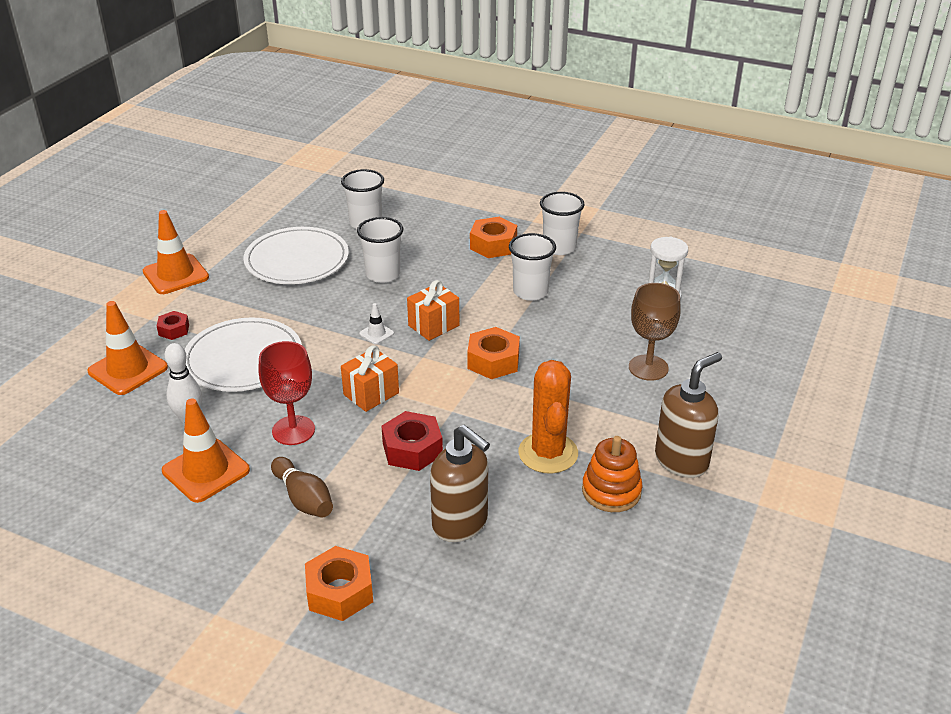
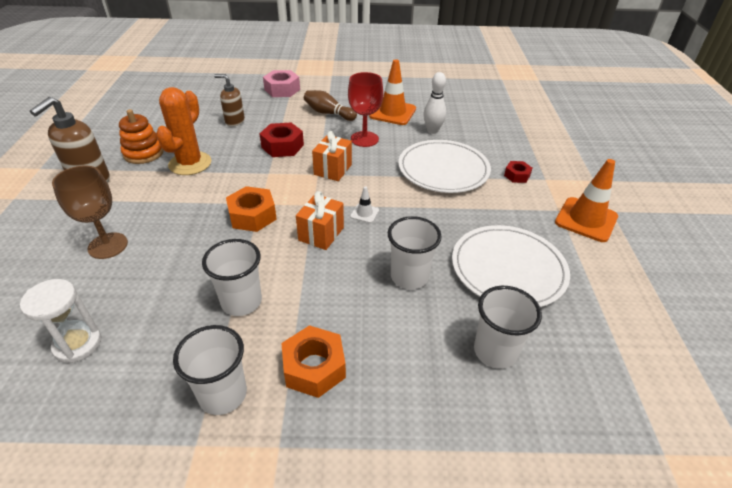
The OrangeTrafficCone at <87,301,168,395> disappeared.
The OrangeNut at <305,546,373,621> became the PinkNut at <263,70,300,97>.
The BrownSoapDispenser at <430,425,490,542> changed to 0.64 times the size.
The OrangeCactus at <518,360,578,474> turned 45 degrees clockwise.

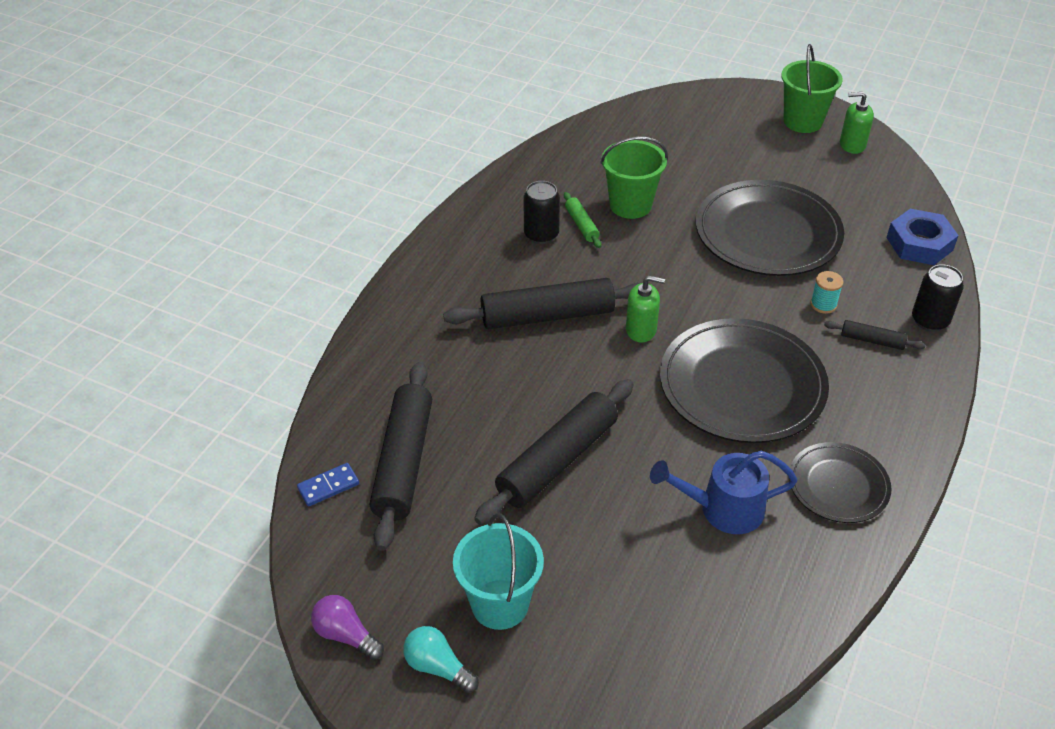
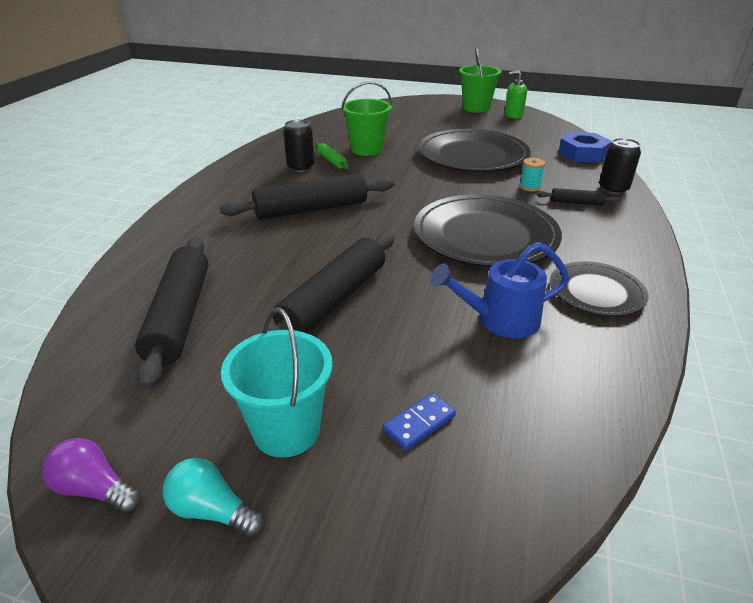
The BlueDomino moved from <297,463,359,506> to <383,393,456,450>.
The GreenSoapDispenser at <626,276,665,342> disappeared.

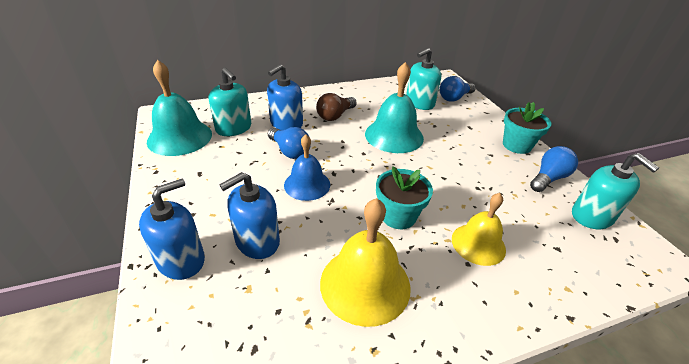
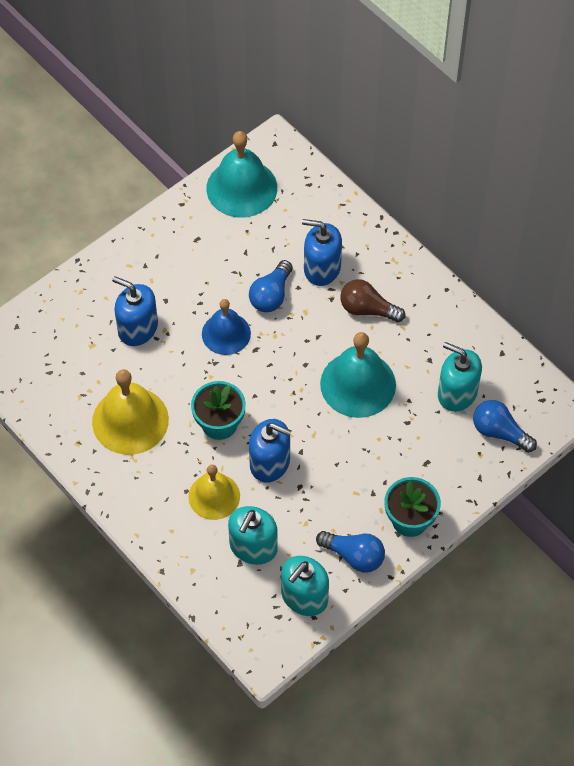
The BlueSoapDispenser moved from <139,179,205,280> to <249,419,292,483>.
The TurquoiseSoapDispenser moved from <209,68,251,136> to <228,506,278,565>.

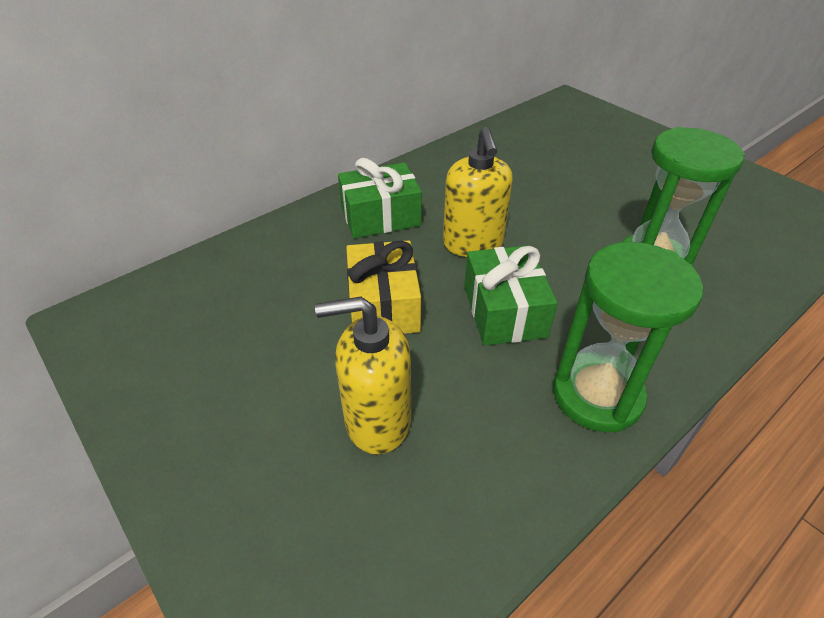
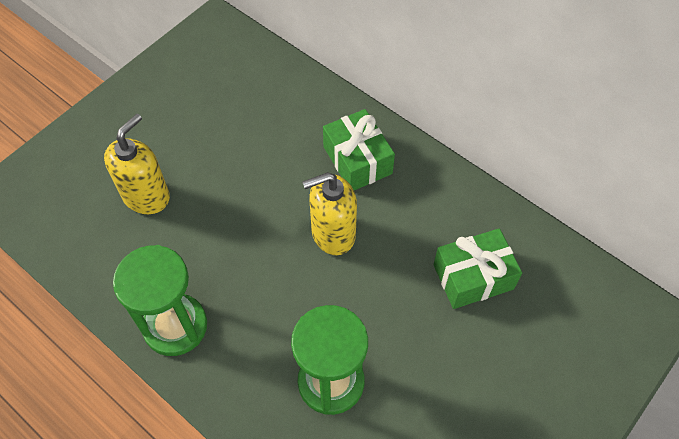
The YellowSoapDispenser at <315,297,411,455> turned 45 degrees clockwise.
The YellowGift at <346,240,421,334> disappeared.
The GreenGift moved from <464,245,558,346> to <433,228,522,309>.

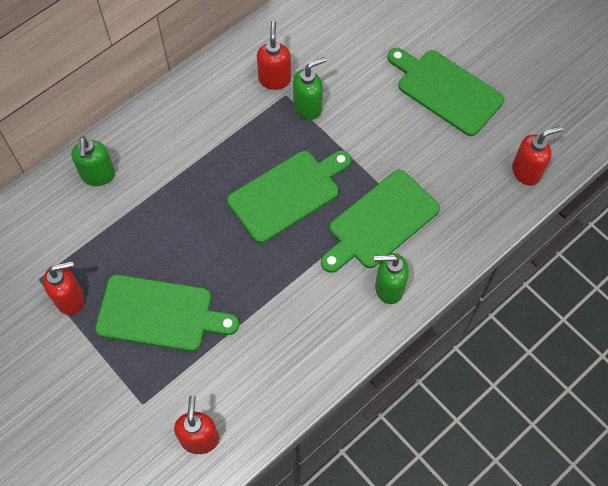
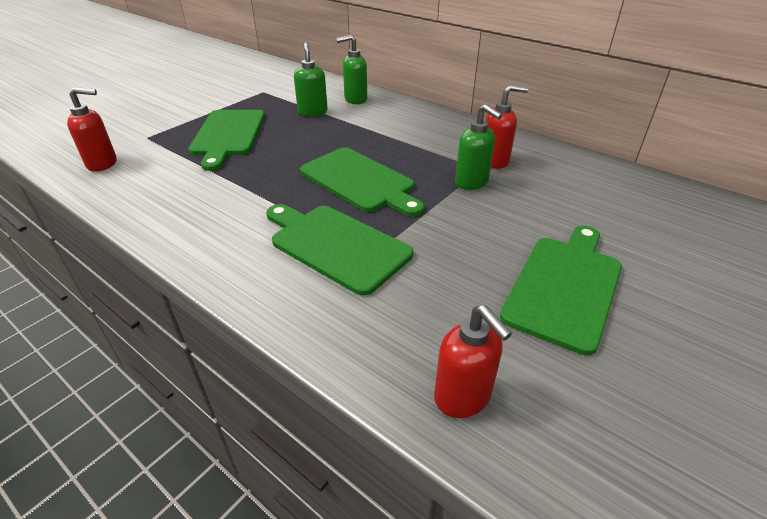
The RedSoapDispenser at <43,261,84,315> disappeared.
The GreenSoapDispenser moved from <374,253,409,304> to <294,42,328,117>.

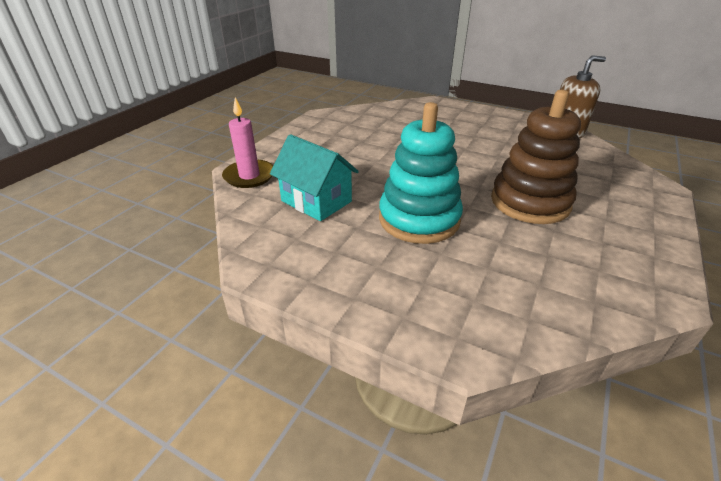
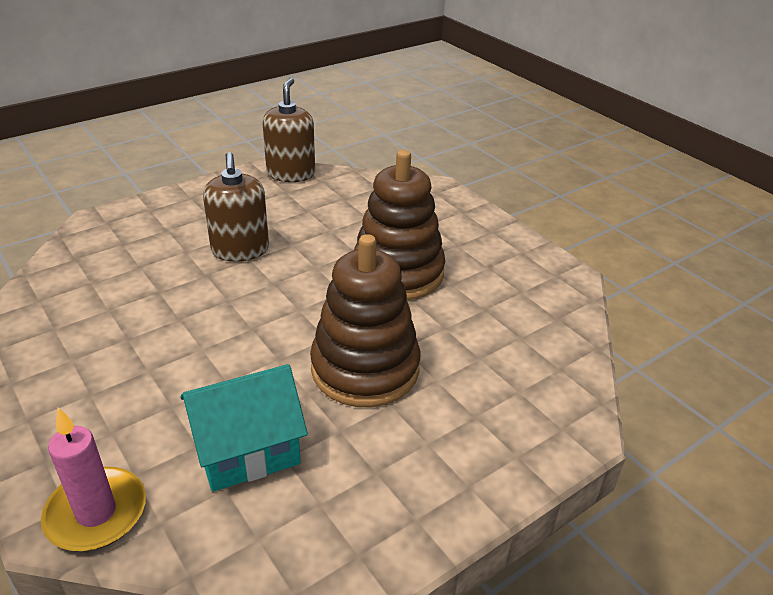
The TurquoiseStackingToy at <379,102,463,244> became the BrownStackingToy at <310,234,420,407>.
The BrownSoapDispenser at <203,152,269,262> appeared.

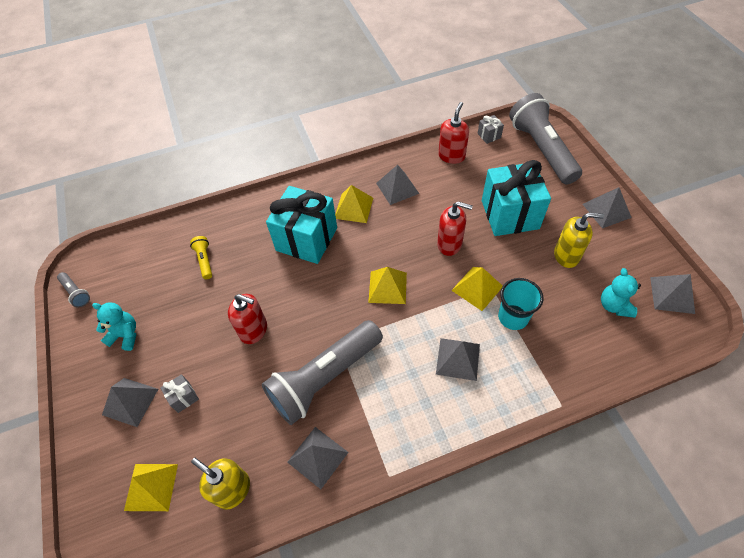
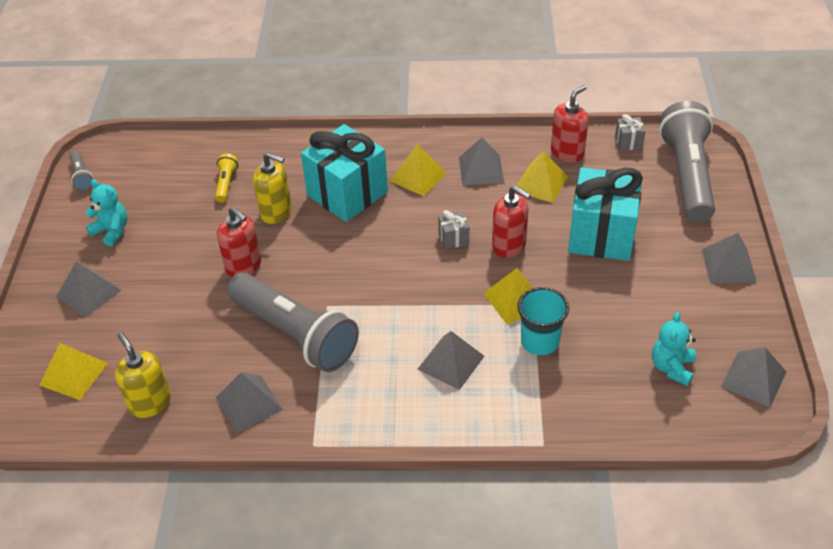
The GreyGift moved from <160,374,199,413> to <438,210,469,249>.
The GreyFlashlight at <262,320,383,425> turned 120 degrees counterclockwise.
The YellowPyramid moved from <368,267,407,304> to <517,151,568,203>.
The YellowSoapDispenser moved from <554,213,604,268> to <253,152,292,224>.

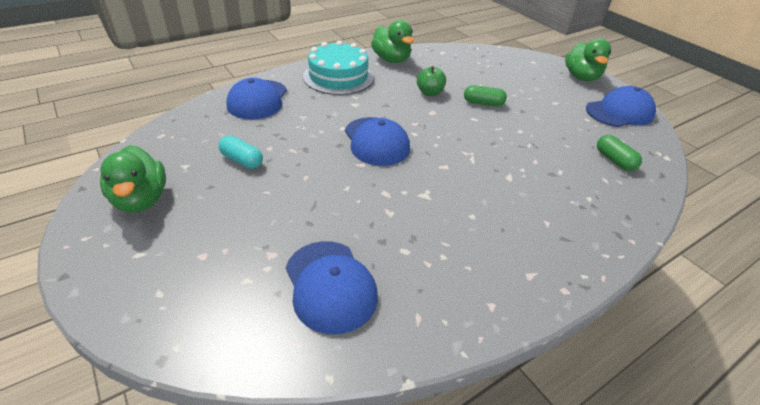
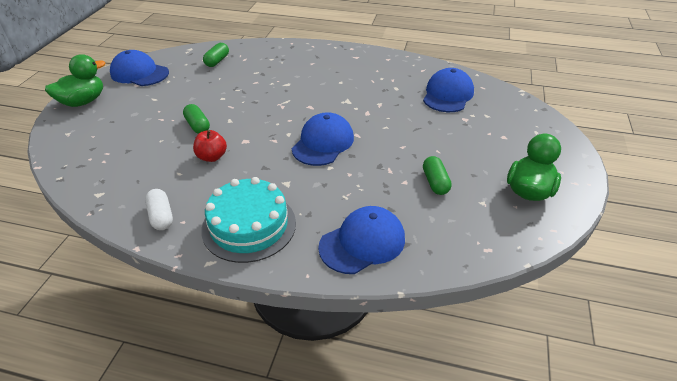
The TurquoiseCapsule at <218,136,263,169> became the GreenCapsule at <423,156,452,195>.
The GreenDuck at <371,20,414,63> was replaced by the WhiteCapsule at <145,189,173,230>.
The GreenApple at <417,66,446,96> became the RedApple at <193,130,227,162>.

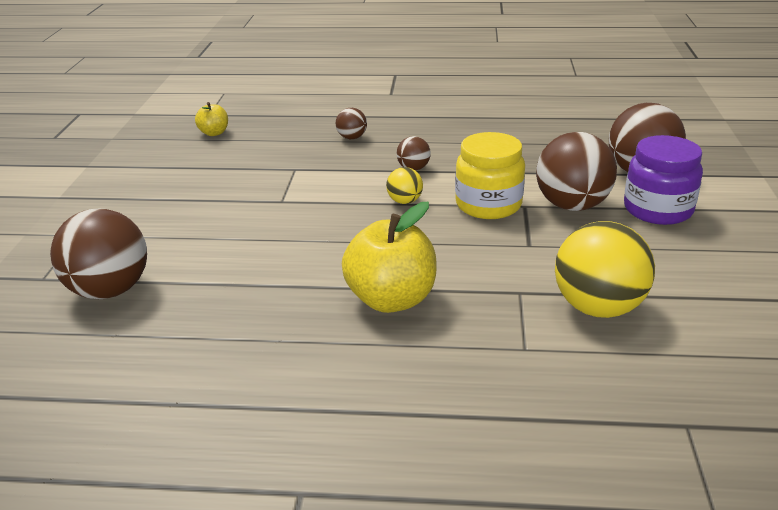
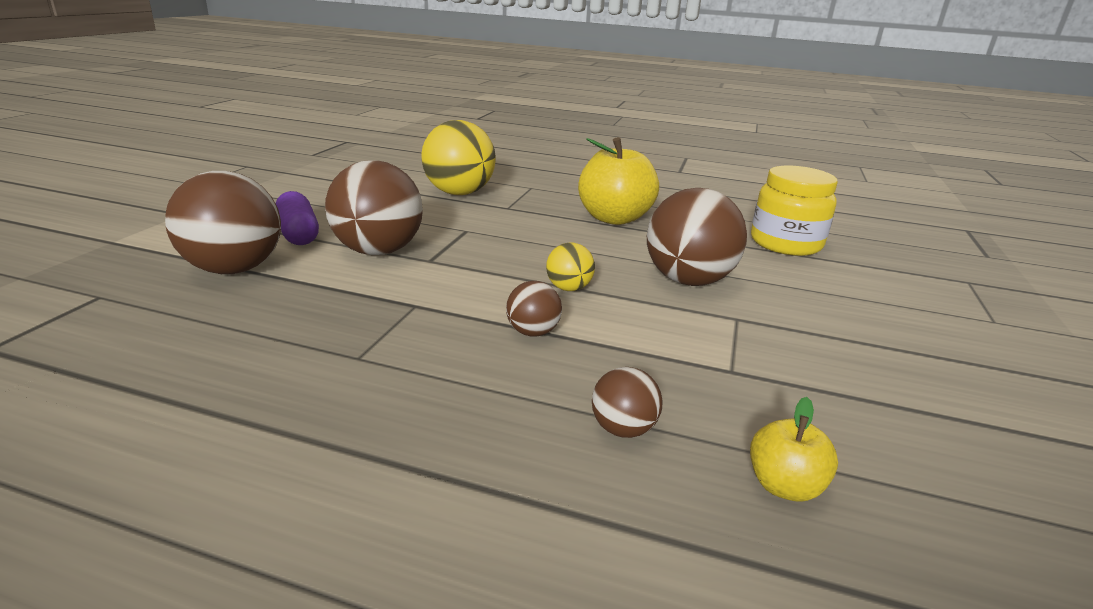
The BrownBall moved from <50,209,147,299> to <647,188,747,286>.
The YellowApple moved from <195,102,228,136> to <750,397,838,501>.
The YellowJar moved from <455,132,525,219> to <751,166,838,256>.
The PurpleJar at <624,135,703,225> was replaced by the PurpleCapsule at <275,191,319,245>.

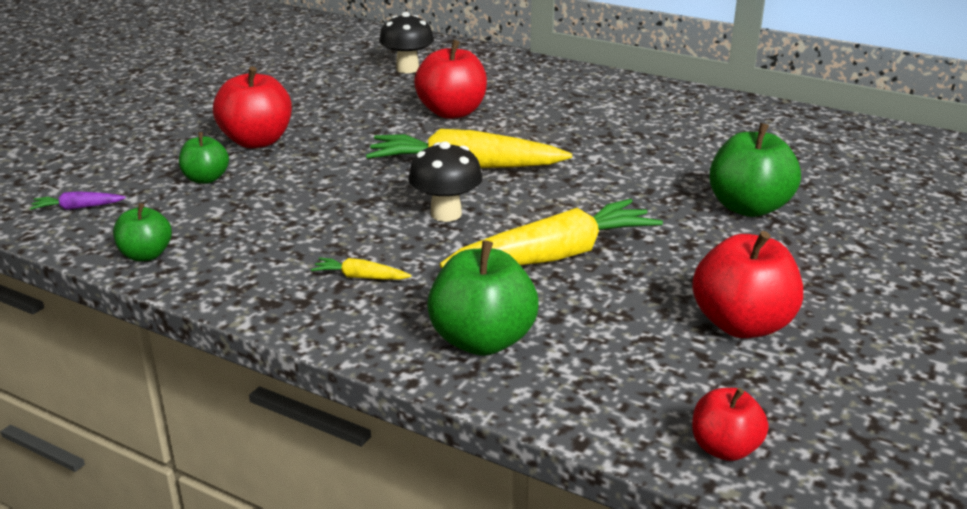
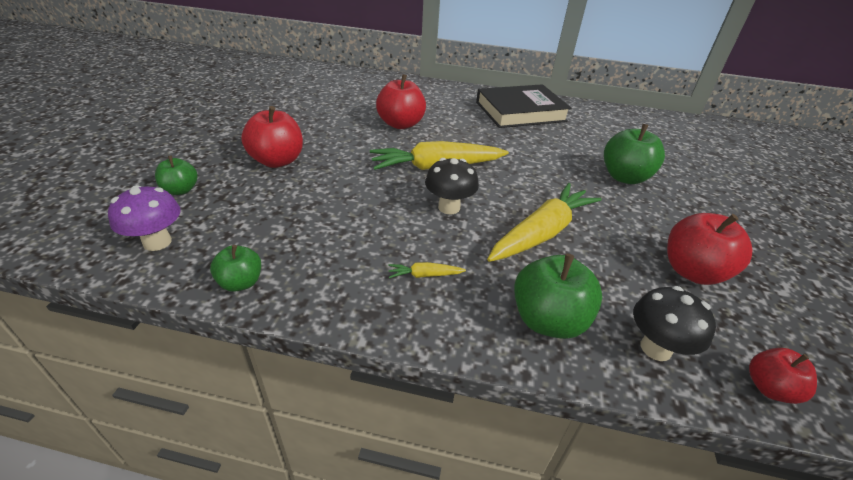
The PurpleCarrot at <30,191,126,210> was replaced by the PurpleMushroom at <108,185,181,251>.
The GreenApple moved from <179,132,229,184> to <155,156,197,195>.
The BlackMushroom moved from <379,12,434,73> to <633,286,716,361>.
The BlackBook at <476,84,571,128> appeared.

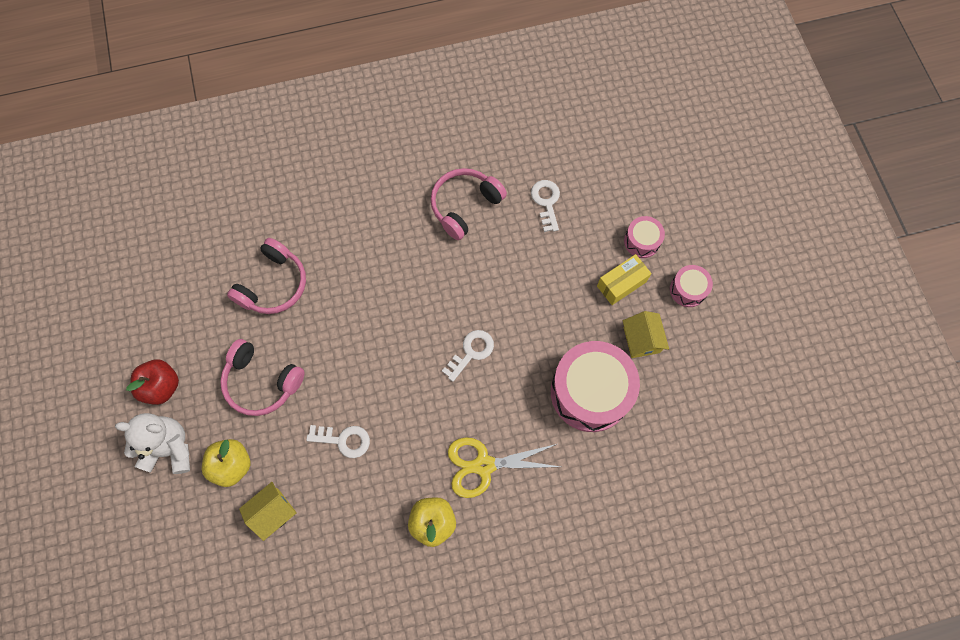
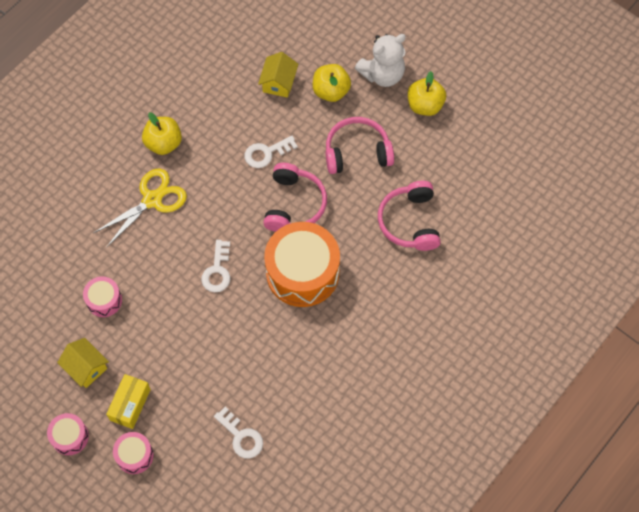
The RedApple at <126,359,179,405> became the YellowApple at <408,71,446,116>.
The PinkHeadphones moved from <430,168,507,240> to <263,163,327,232>.
The PinkDrum at <551,341,640,432> changed to 0.48 times the size.
The OrangeDrum at <264,222,340,307> appeared.

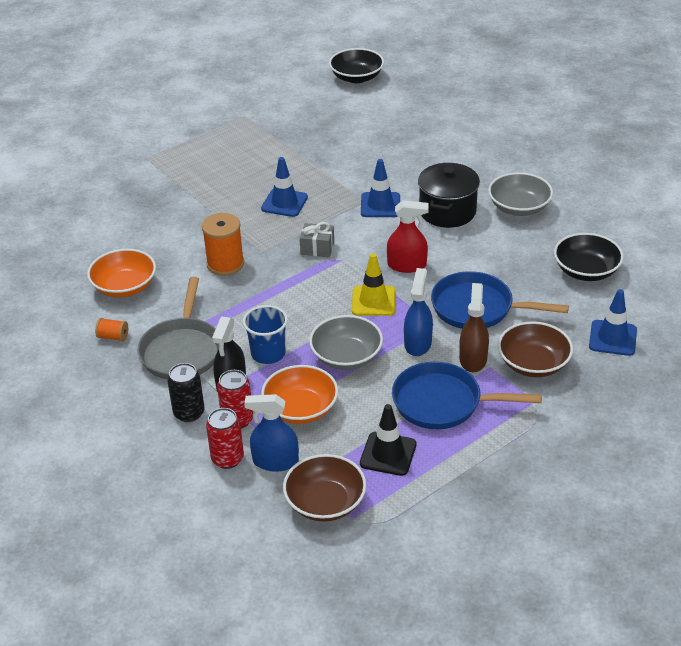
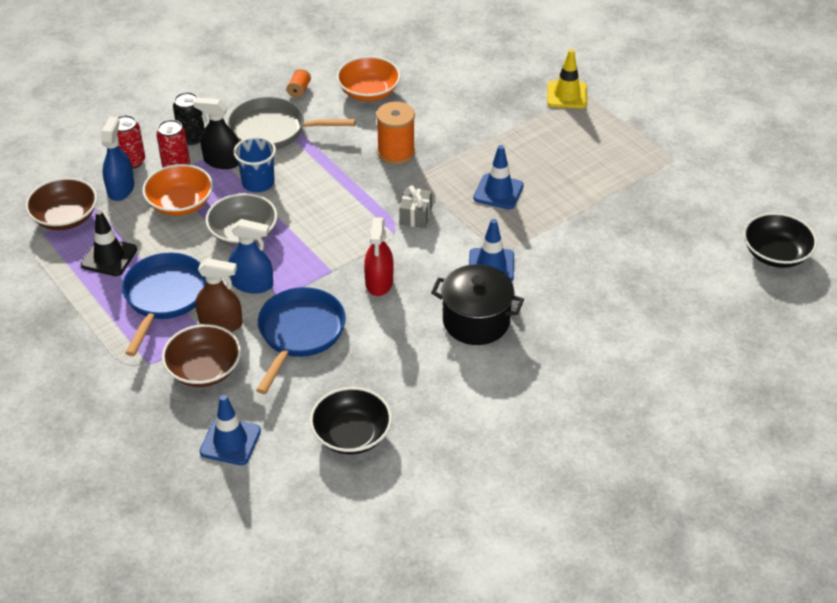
The YellowTrafficCone moved from <352,253,395,316> to <547,49,587,108>.
The GreyBowl at <488,172,553,216> disappeared.

